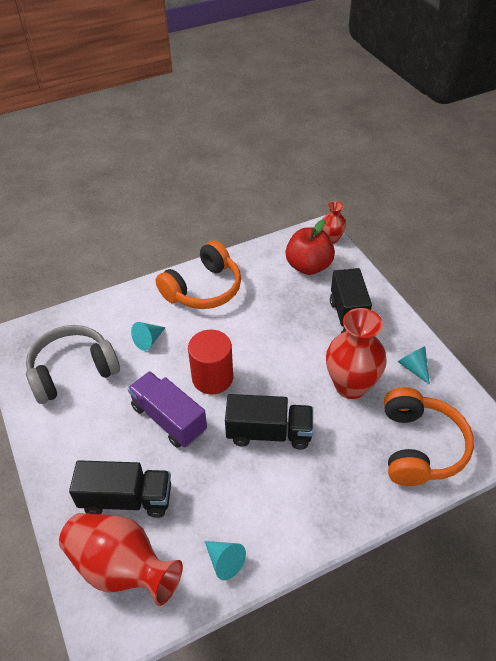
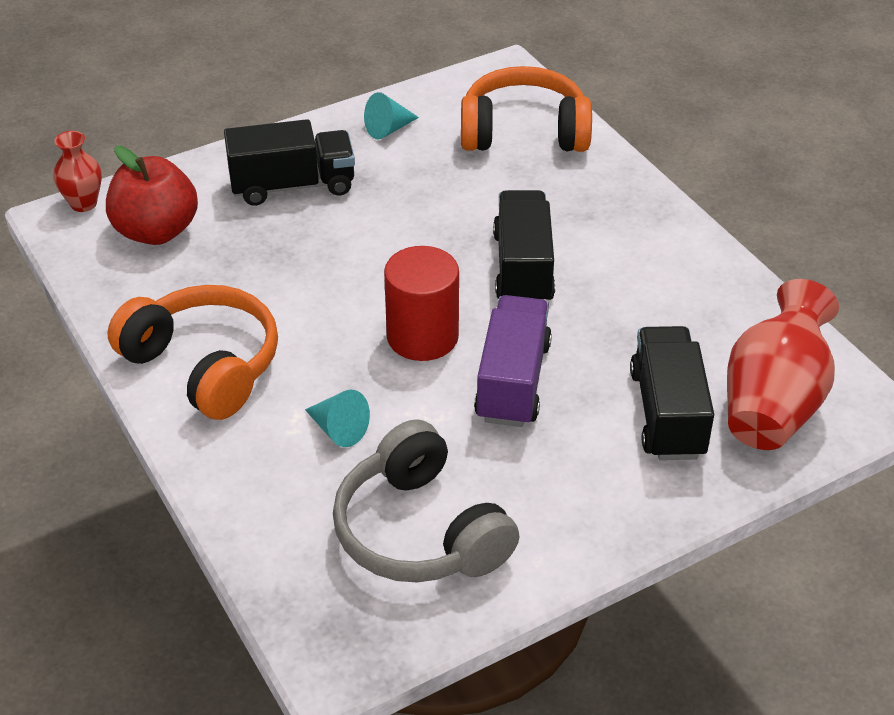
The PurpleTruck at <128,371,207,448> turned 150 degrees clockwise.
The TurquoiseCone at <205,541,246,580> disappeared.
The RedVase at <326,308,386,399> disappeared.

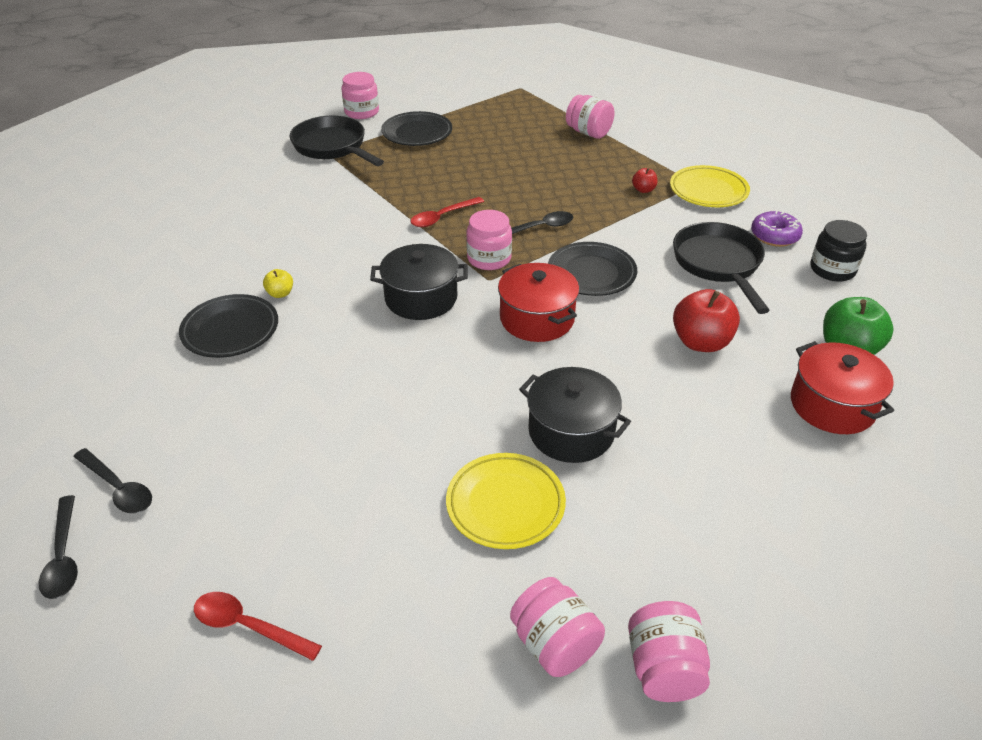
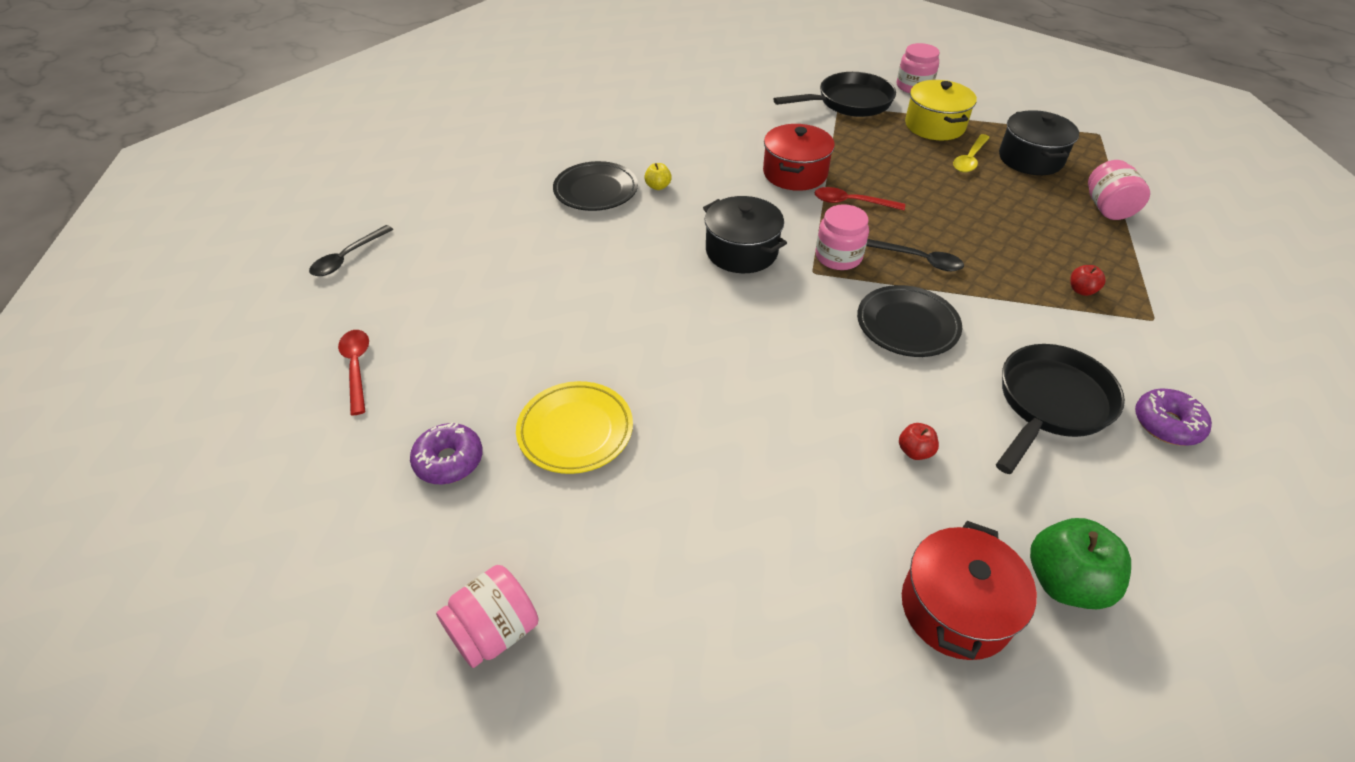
The BlackSpoon at <73,448,152,513> disappeared.
The BlackPan at <290,116,384,166> turned 60 degrees clockwise.
The BlackPlate at <381,111,452,146> was replaced by the YellowPot at <905,80,977,141>.
The RedPot moved from <498,263,579,342> to <763,124,835,191>.
The PinkJar at <510,577,605,677> disappeared.
The BlackPot moved from <519,367,631,463> to <999,110,1079,175>.
The YellowPlate at <670,165,750,207> disappeared.
The RedApple at <673,289,740,352> changed to 0.49 times the size.
The BlackJar at <810,220,867,282> disappeared.
The PurpleDonut at <410,423,483,484> appeared.
The YellowSpoon at <953,134,990,173> appeared.

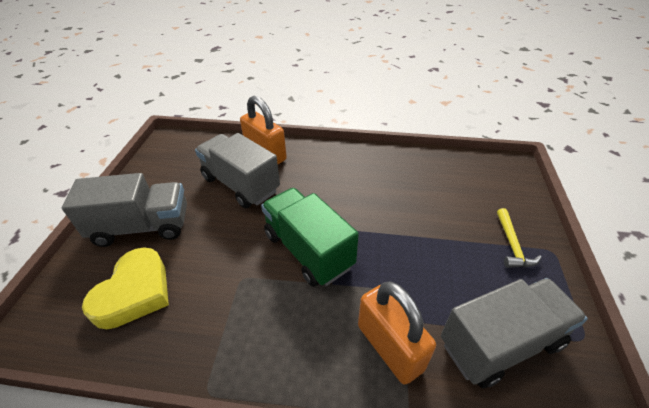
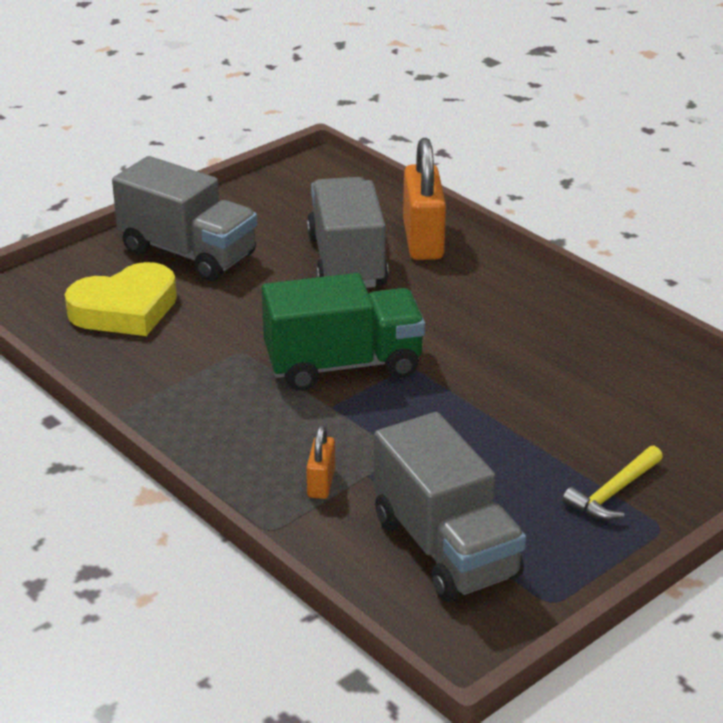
The GreenTruck at <261,188,359,287> turned 75 degrees clockwise.
The OrangePadlock at <358,281,436,385> changed to 0.50 times the size.
The GreyTruck at <441,278,588,388> turned 45 degrees clockwise.

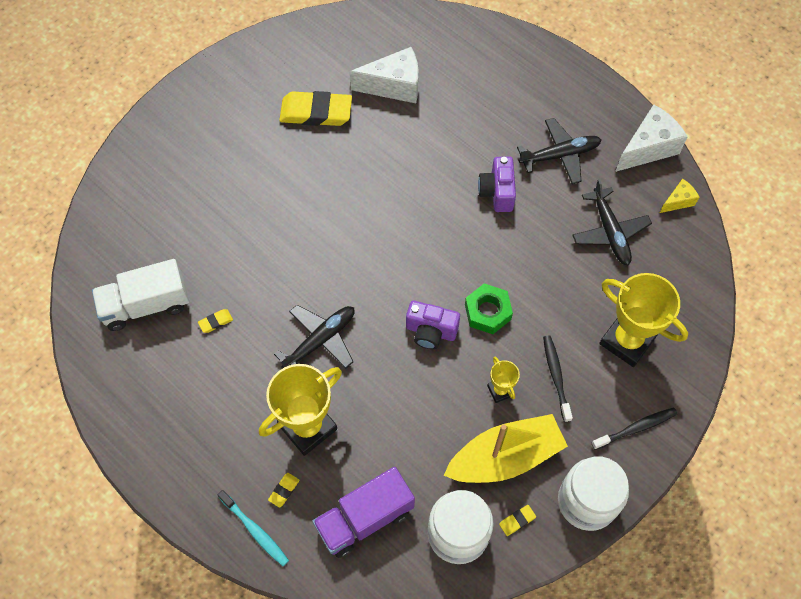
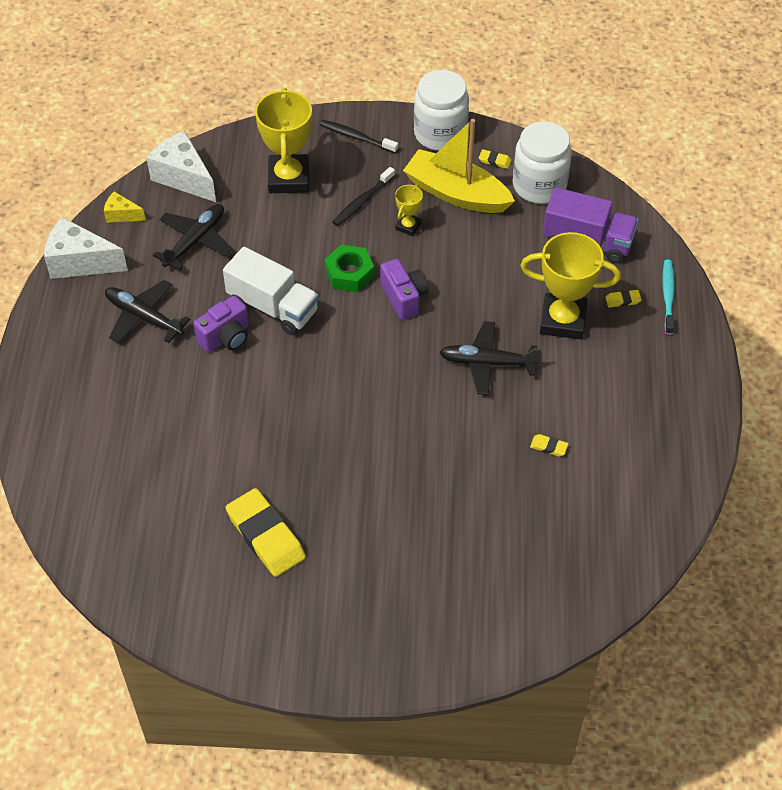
The WhiteTruck moved from <92,259,189,331> to <223,247,319,335>.
The WhiteCheese moved from <349,47,418,103> to <146,131,216,202>.

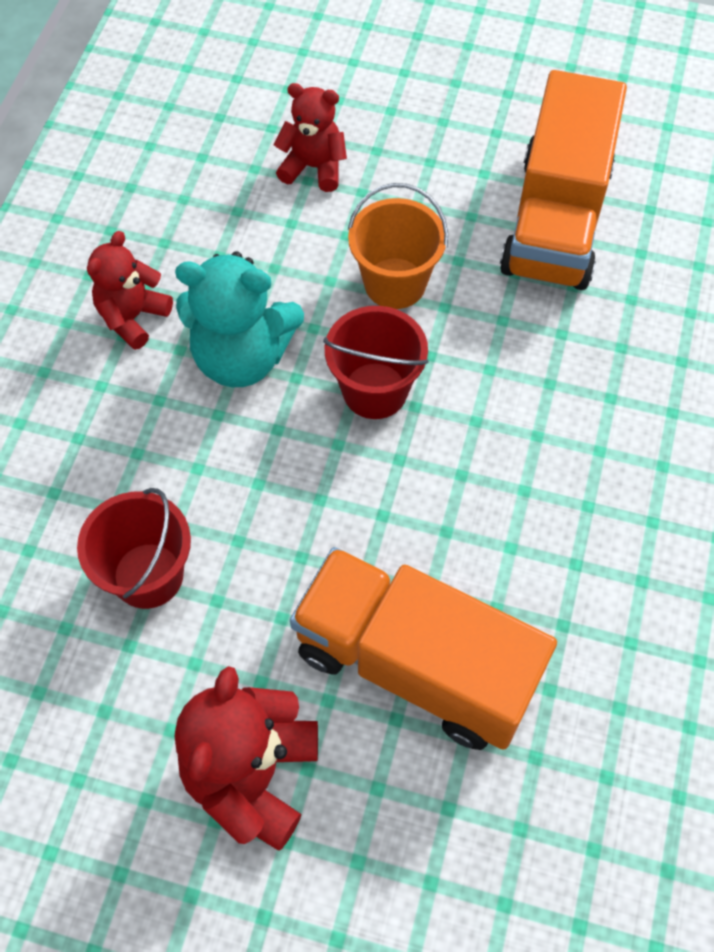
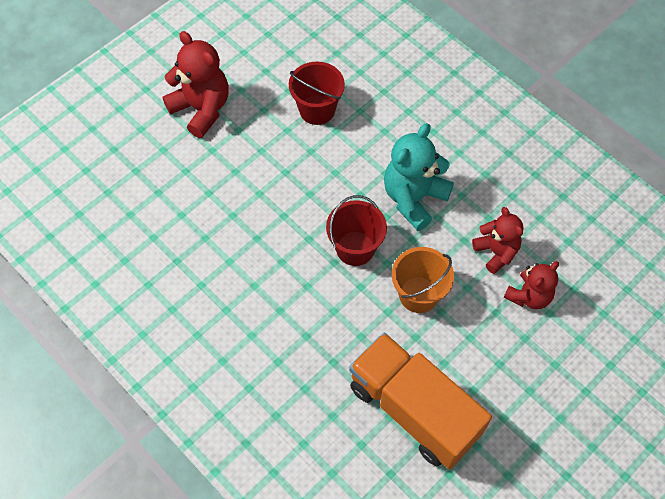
The RedTeddyBear moved from <87,231,173,350> to <472,207,523,274>.
The OrangeTruck at <290,547,557,750> disappeared.

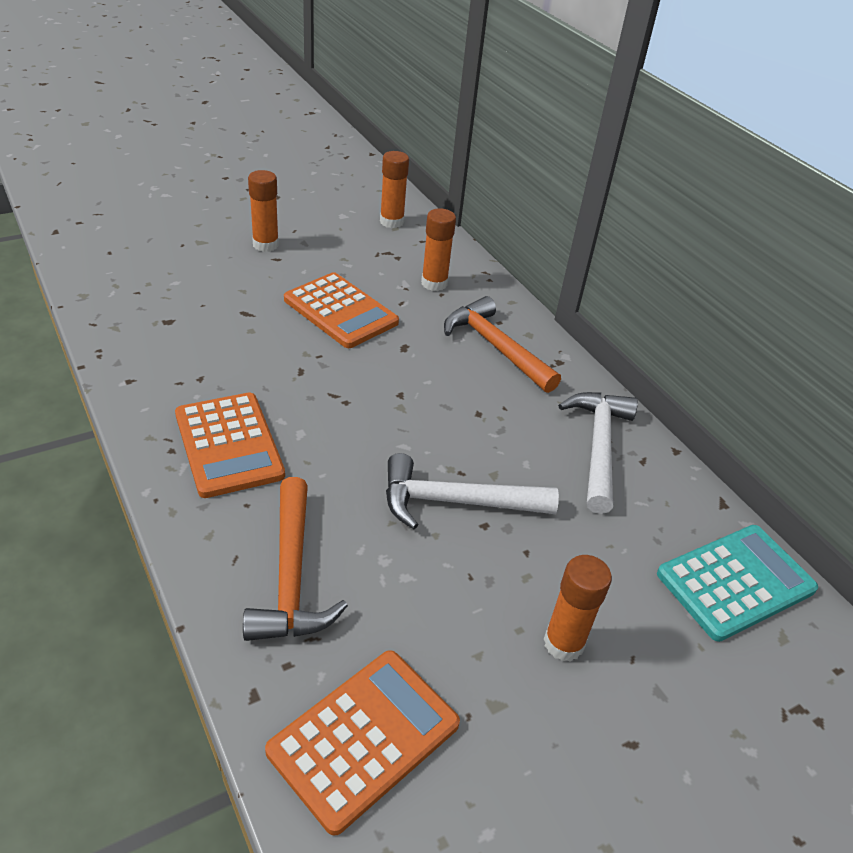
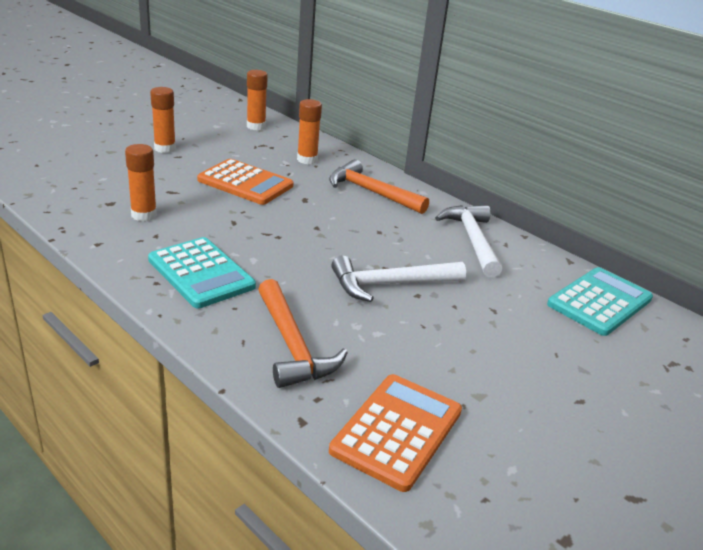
The OrangeCalculator at <175,392,285,498> became the TurquoiseCalculator at <148,237,256,308>.
The OrangeGlueStick moved from <544,555,612,662> to <125,144,157,221>.

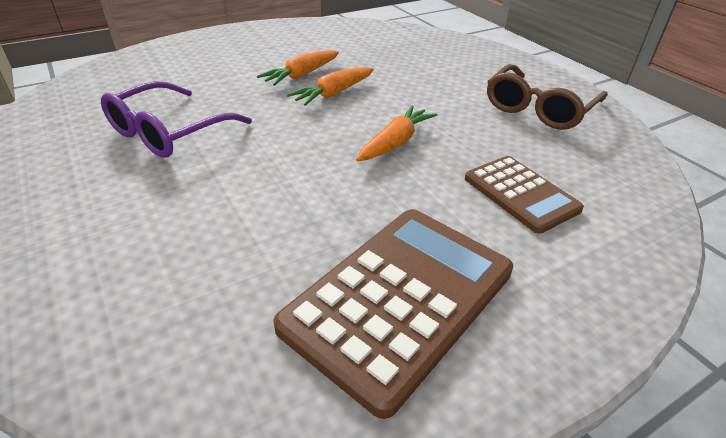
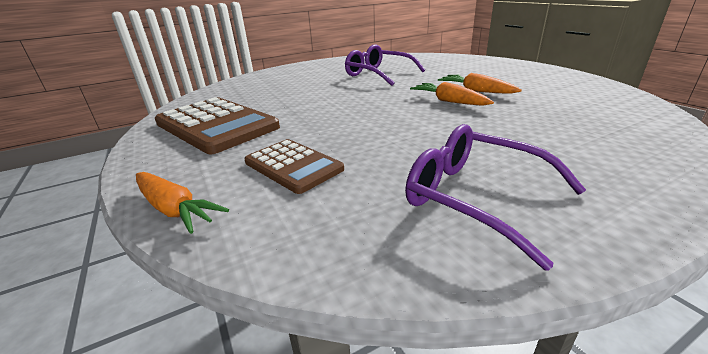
The OrangeCarrot moved from <356,105,437,162> to <136,172,229,234>.
The BrownCalculator at <465,156,584,234> turned 105 degrees counterclockwise.
The BrownGlasses at <487,64,608,130> became the PurpleGlasses at <405,124,586,271>.

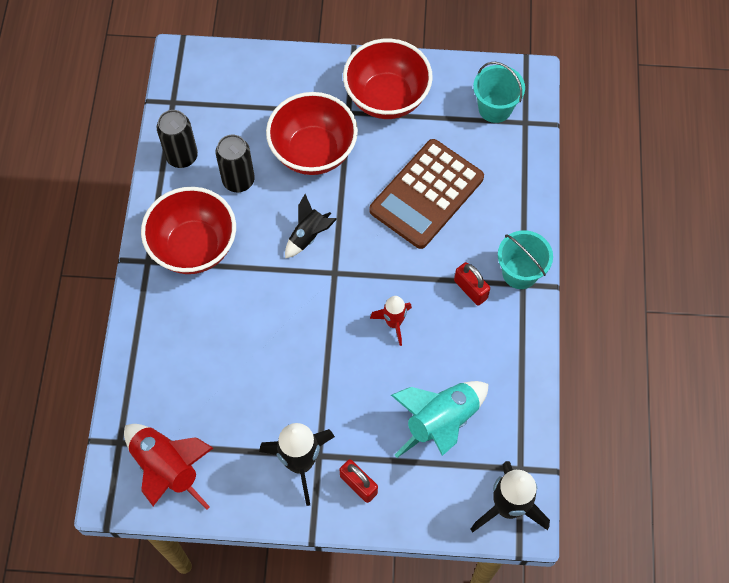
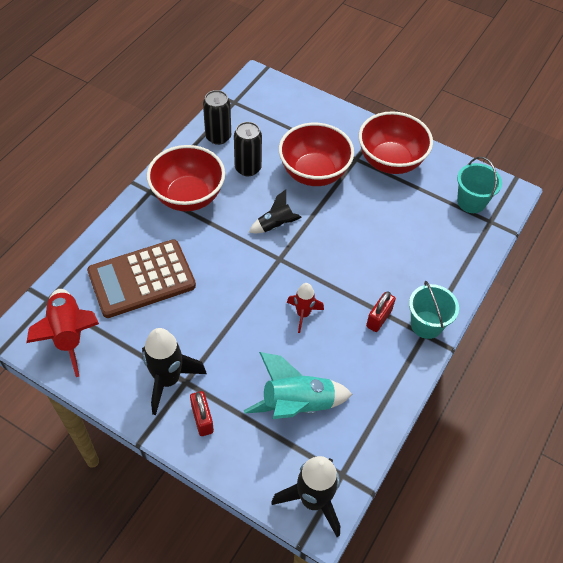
The BrownCalculator moved from <369,139,484,249> to <87,239,196,318>.
The RedPadlock at <454,262,490,306> turned 45 degrees clockwise.

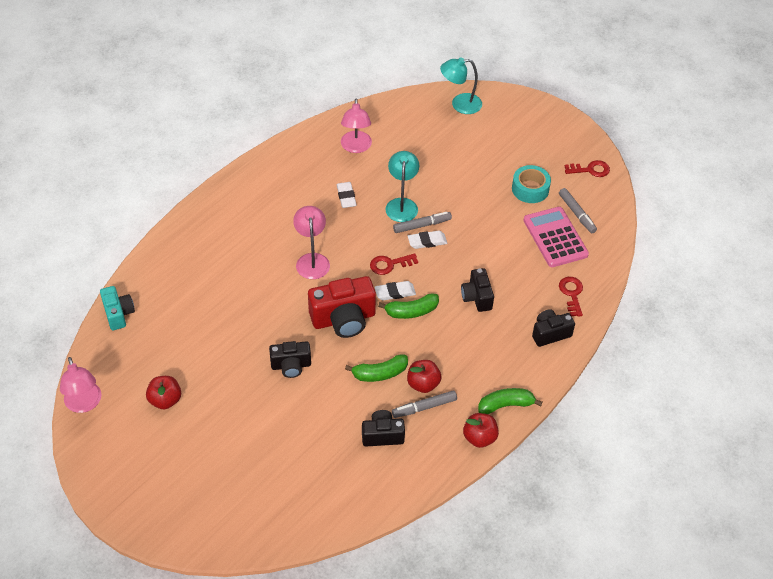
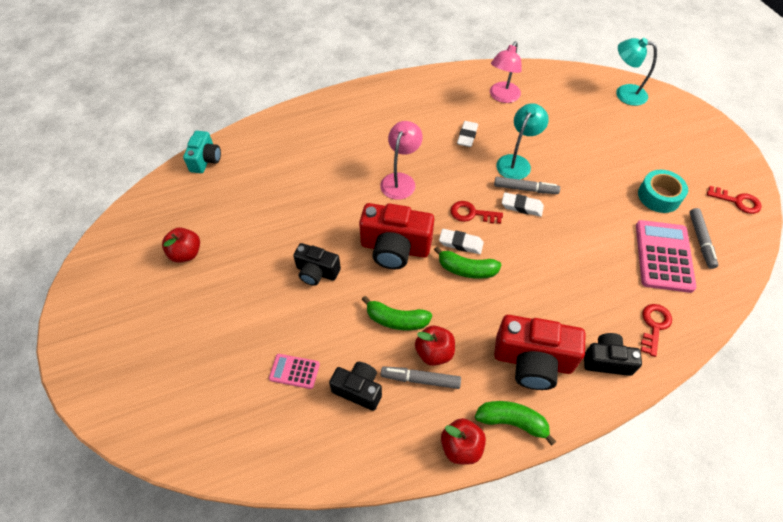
The PinkLamp at <60,357,101,413> disappeared.
The BlackCamera at <461,268,494,312> disappeared.
The PinkCalculator at <269,354,320,389> appeared.
The RedCamera at <494,315,585,390> appeared.

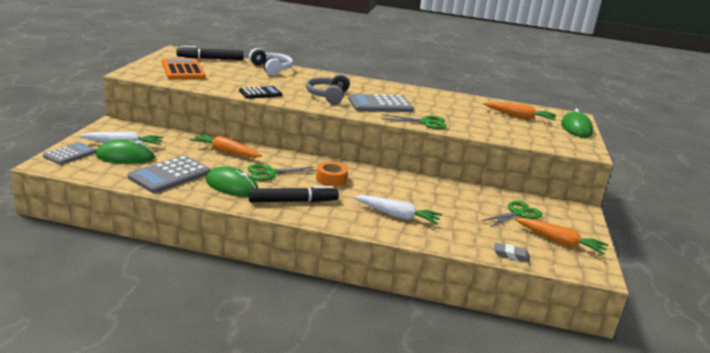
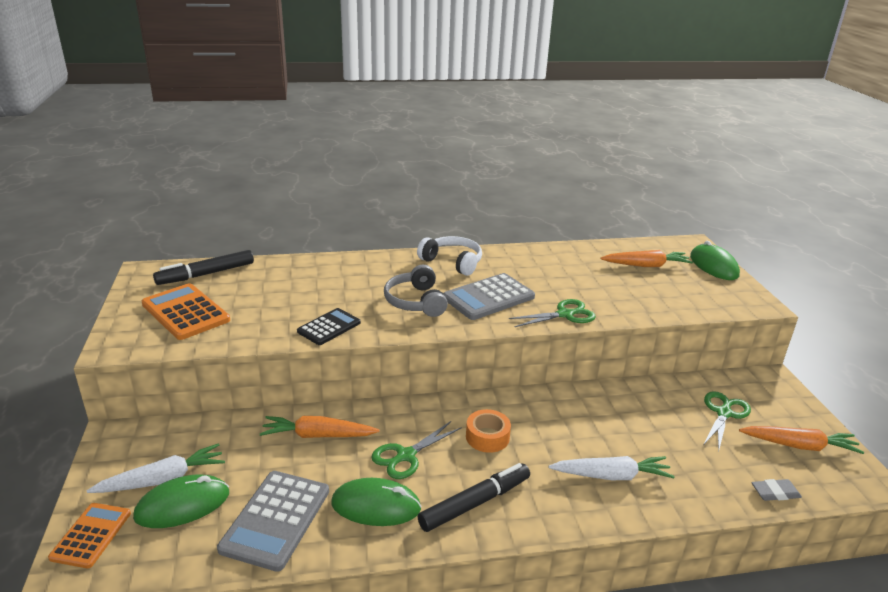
The GreyCalculator at <43,142,96,165> became the OrangeCalculator at <48,503,131,568>.
The WhiteHeadphones moved from <249,48,293,75> to <417,236,482,276>.

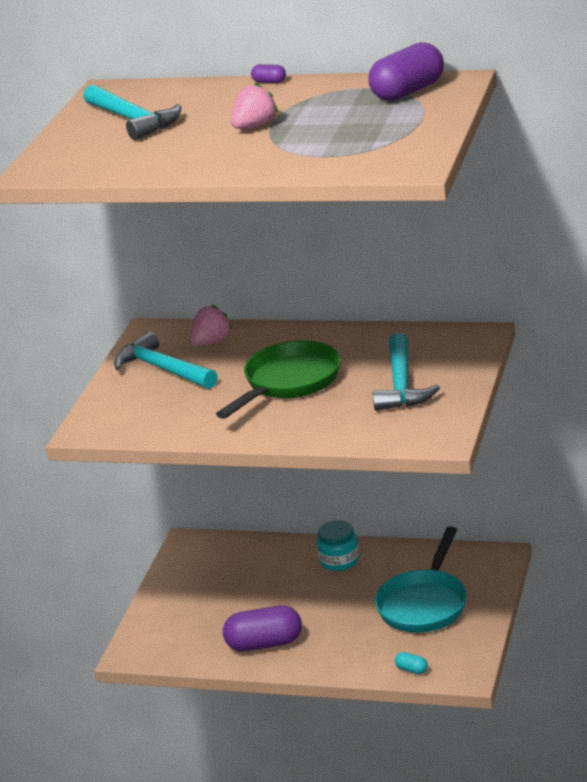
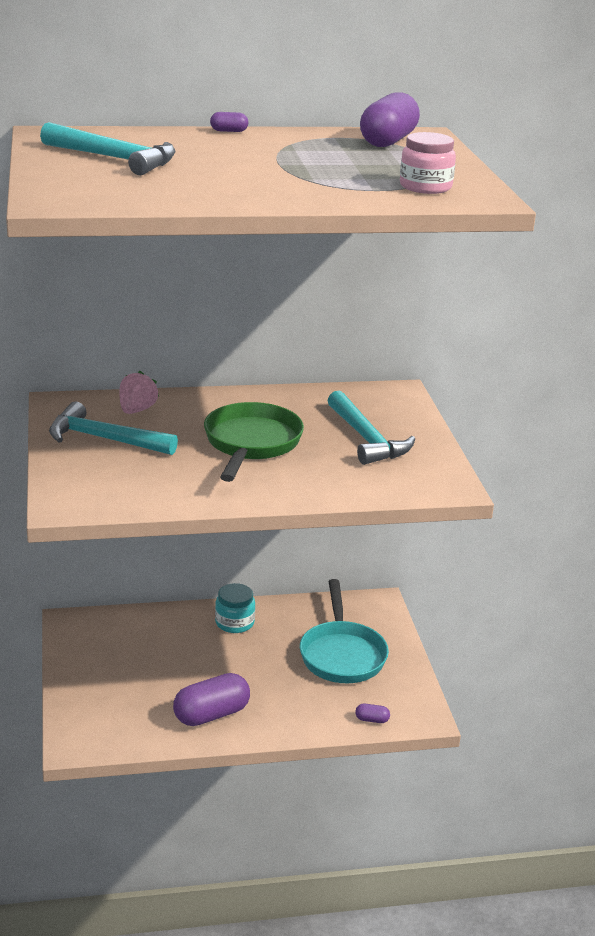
The PinkStrawberry at <231,83,278,129> disappeared.
The TurquoiseCapsule at <395,652,428,674> became the PurpleCapsule at <355,704,390,723>.
The PinkJar at <400,132,456,194> appeared.

